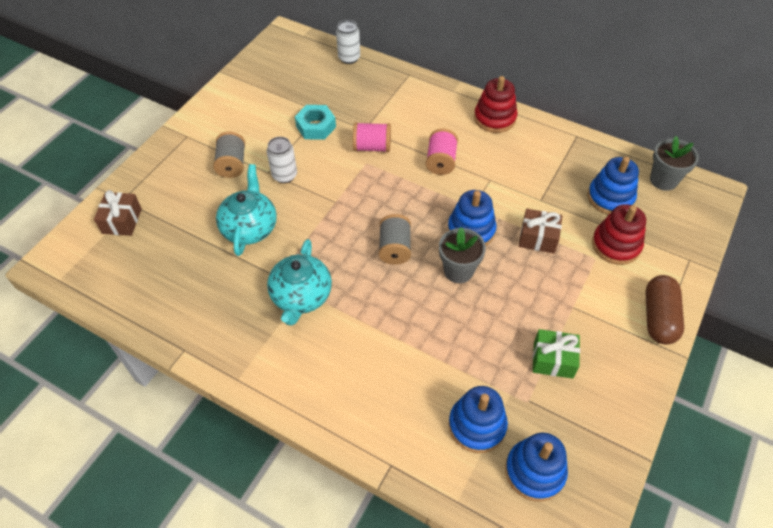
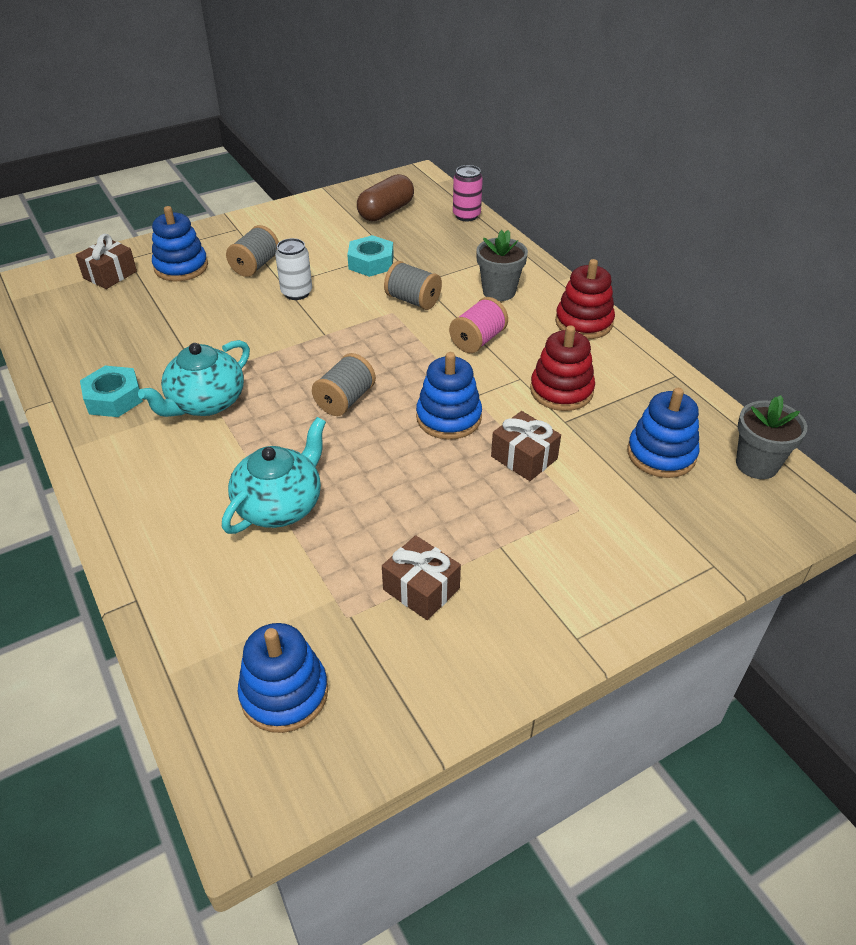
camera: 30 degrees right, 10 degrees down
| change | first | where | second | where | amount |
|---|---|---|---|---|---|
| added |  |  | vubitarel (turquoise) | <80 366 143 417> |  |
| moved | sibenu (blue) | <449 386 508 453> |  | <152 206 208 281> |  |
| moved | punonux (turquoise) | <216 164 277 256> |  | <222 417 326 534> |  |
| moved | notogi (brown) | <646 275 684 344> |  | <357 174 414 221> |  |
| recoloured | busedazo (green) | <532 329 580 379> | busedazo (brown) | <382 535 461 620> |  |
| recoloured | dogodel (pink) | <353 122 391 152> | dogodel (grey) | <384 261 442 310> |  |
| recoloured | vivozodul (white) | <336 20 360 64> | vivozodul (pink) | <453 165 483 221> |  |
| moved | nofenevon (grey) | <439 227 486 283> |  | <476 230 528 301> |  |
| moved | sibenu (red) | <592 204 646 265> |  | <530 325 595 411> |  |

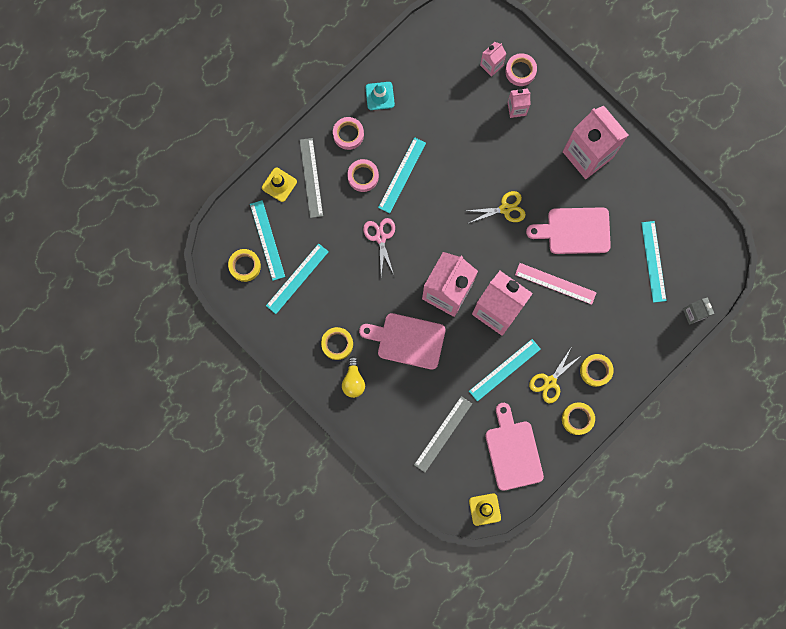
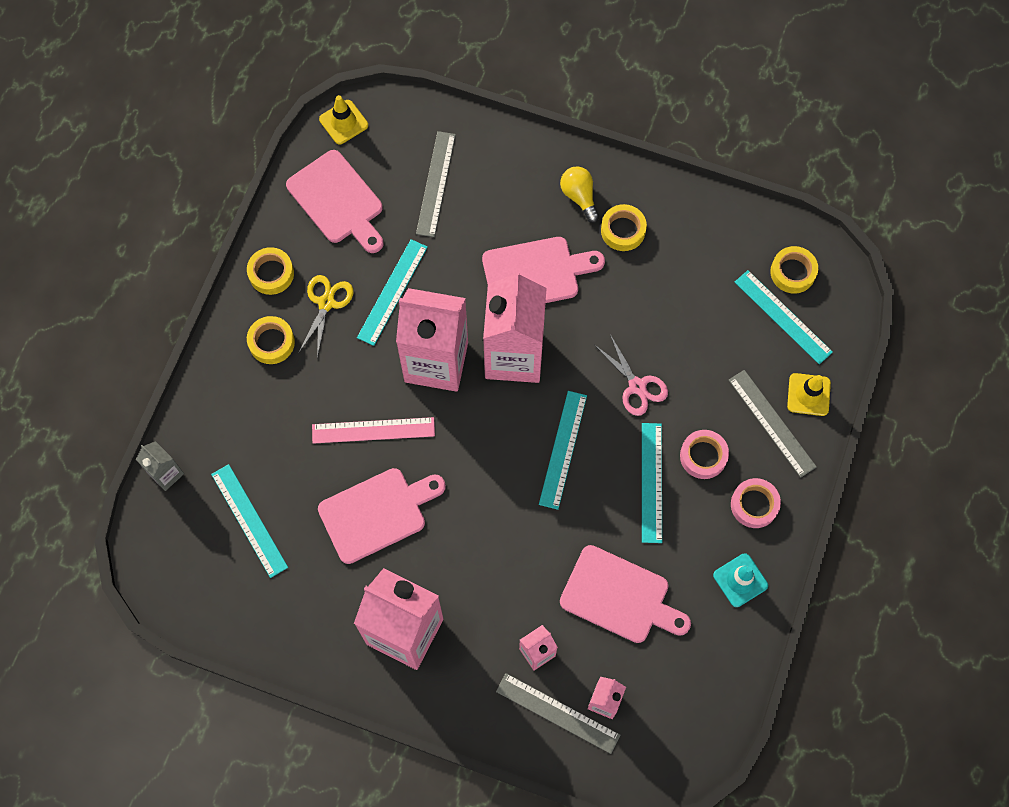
camera: 155 degrees right, 10 degrees down
| change | first | where | second | where | amount |
|---|---|---|---|---|---|
| replaced | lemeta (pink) | <505 53 537 86> | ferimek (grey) | <496 673 621 754> |  |
| moved | ferimek (turquoise) | <266 243 329 314> |  | <539 391 587 510> |  |
| added |  |  | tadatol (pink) | <560 545 691 643> |  |
| removed | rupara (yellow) | <467 191 526 224> |  |  |  |

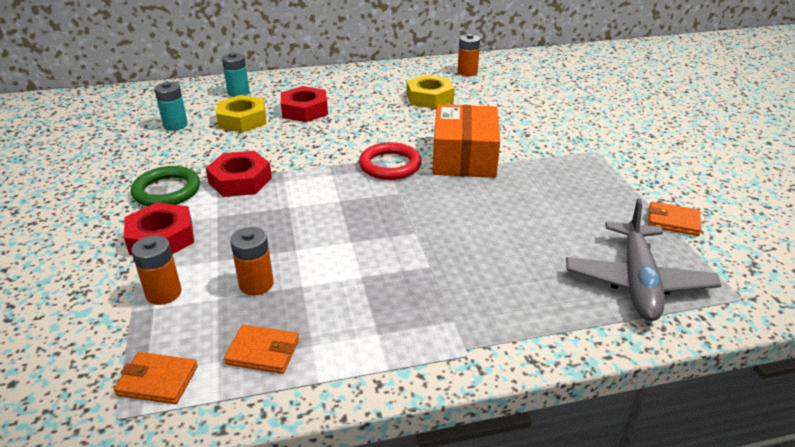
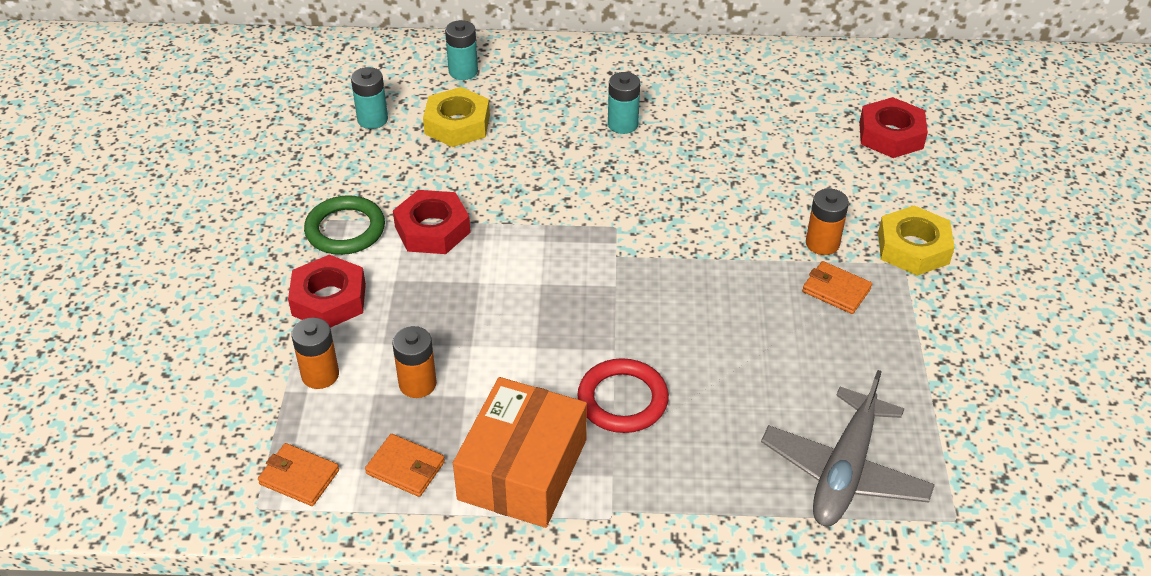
camera: 15 degrees right, 10 degrees up
| change | first | where | second | where | amount |
|---|---|---|---|---|---|
| moved | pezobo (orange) | <433 104 500 178> |  | <453 377 587 528> |  |
| moved | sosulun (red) | <359 142 421 180> |  | <577 358 669 433> |  |
| added |  |  | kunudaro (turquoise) | <608 72 640 134> |  |
| moved | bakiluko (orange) | <648 202 701 236> |  | <802 261 872 314> |  |
| moved | kunudaro (orange) | <458 34 480 76> |  | <806 188 849 255> |  |
| moved | vubitarel (red) | <281 86 328 122> |  | <859 97 928 158> |  |
| moved | vubitarel (yellow) | <406 75 455 109> |  | <878 205 955 276> |  |

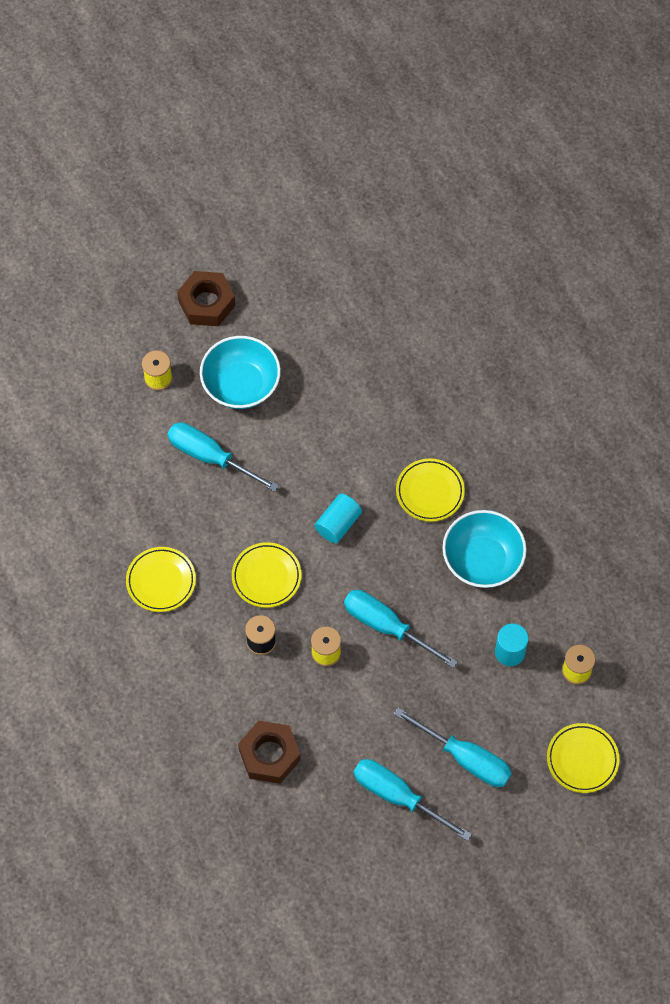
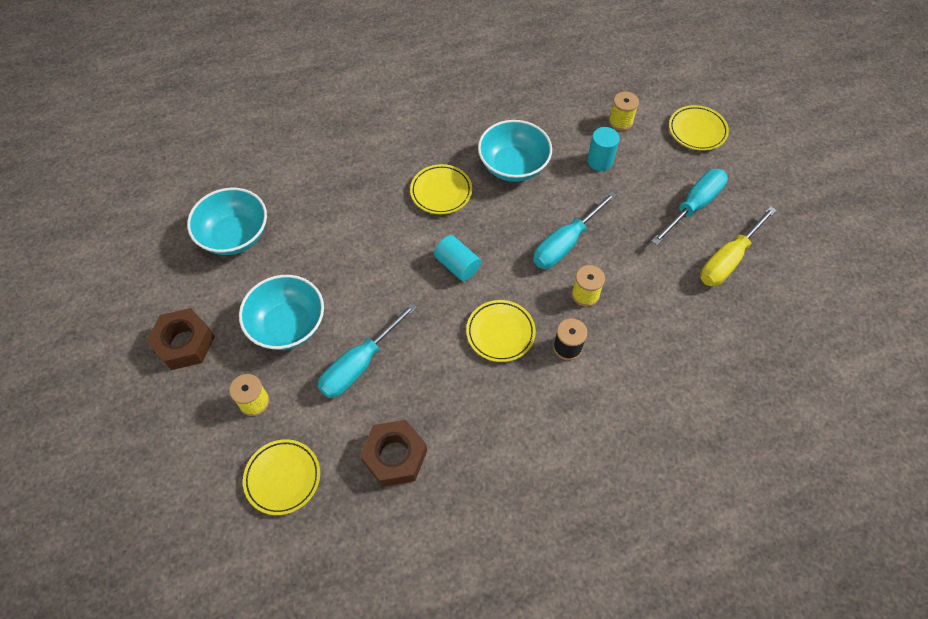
camera: 80 degrees left, 5 degrees down
| change | first | where | second | where | amount |
|---|---|---|---|---|---|
| added |  |  | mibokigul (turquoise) | <187 188 267 255> |  |
| moved | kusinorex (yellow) | <126 547 196 612> |  | <243 439 320 515> |  |
| moved | vubitarel (brown) | <238 721 301 784> |  | <360 420 427 487> |  |
| recoloured | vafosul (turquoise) | <354 759 472 841> | vafosul (yellow) | <700 206 777 286> |  |

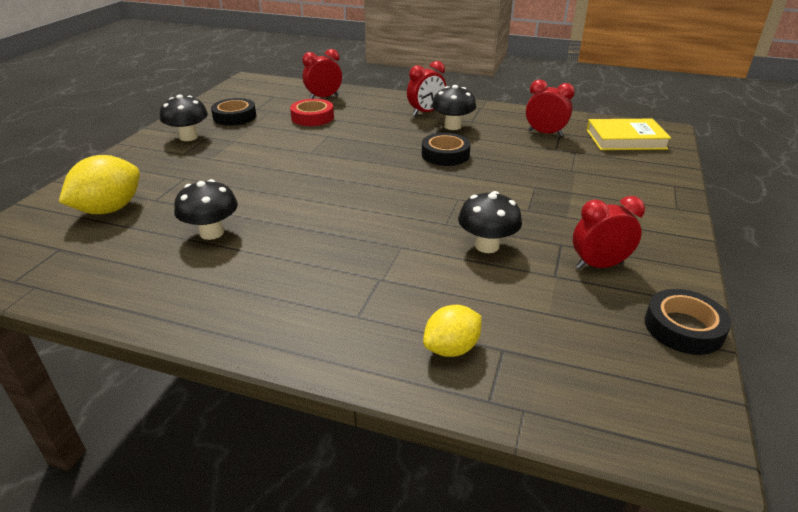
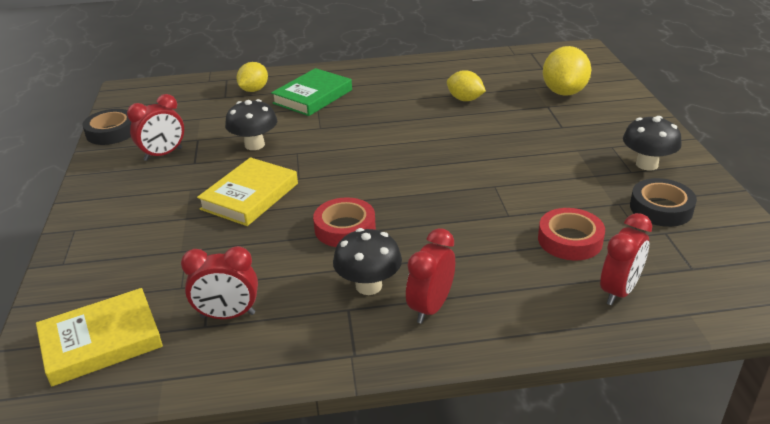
camera: 155 degrees right, 0 degrees up
| change | first | where | second | where | amount |
|---|---|---|---|---|---|
| added |  |  | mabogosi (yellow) | <197 157 298 226> |  |
| added |  |  | mabogosi (green) | <271 68 352 116> |  |
| recoloured | lemeta (black) | <422 133 471 166> | lemeta (red) | <313 197 376 247> |  |
| replaced | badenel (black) | <174 179 238 240> | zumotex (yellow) | <447 70 486 101> |  |

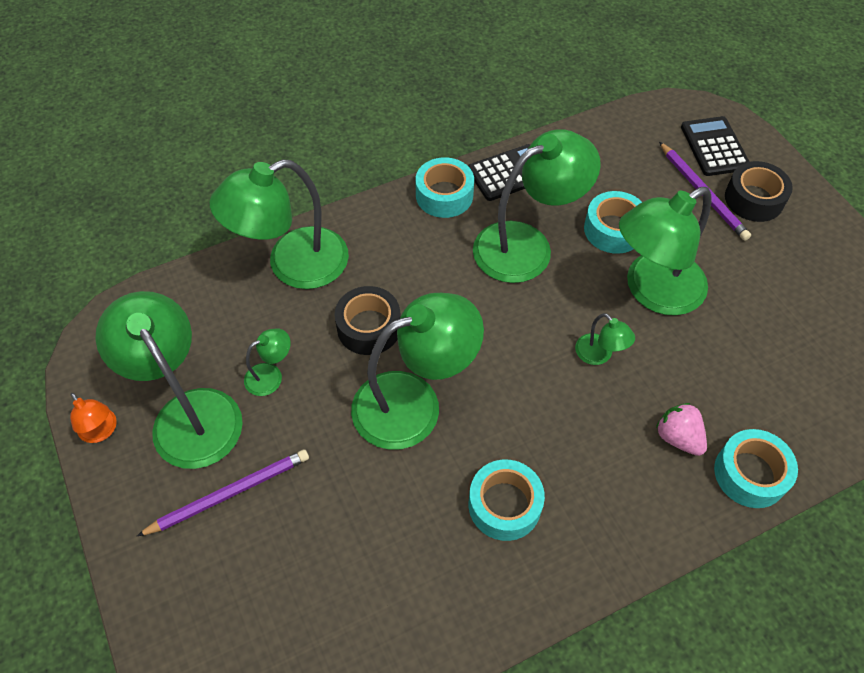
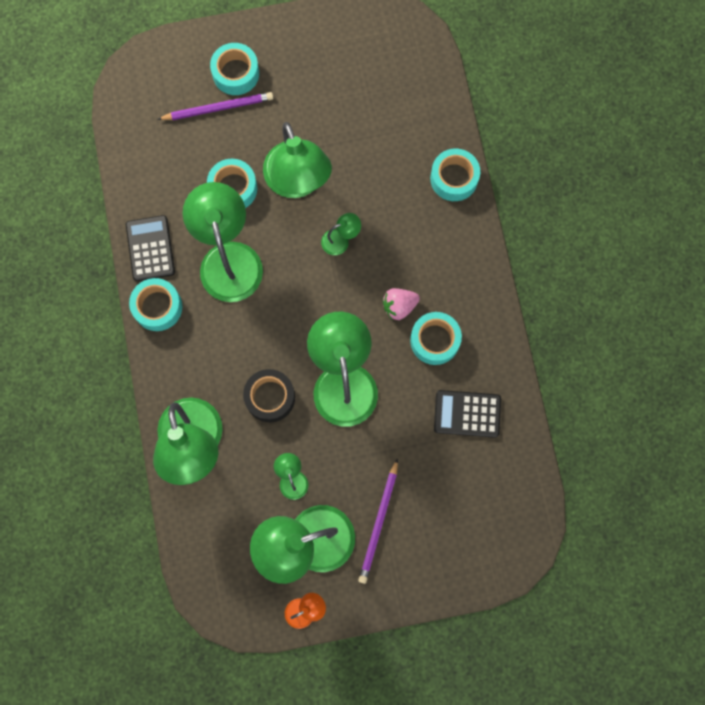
camera: 75 degrees left, 20 degrees up
| change | first | where | second | where | amount |
|---|---|---|---|---|---|
| recoloured | lemeta (black) | <725 161 793 222> | lemeta (turquoise) | <210 43 259 95> |  |
| turned | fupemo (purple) | <137 449 309 536> |  | <358 458 398 584> | 150 degrees counterclockwise |
| moved | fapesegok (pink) | <656 403 707 456> |  | <383 288 420 320> |  |
| moved | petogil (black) | <681 116 750 176> |  | <434 390 501 438> |  |

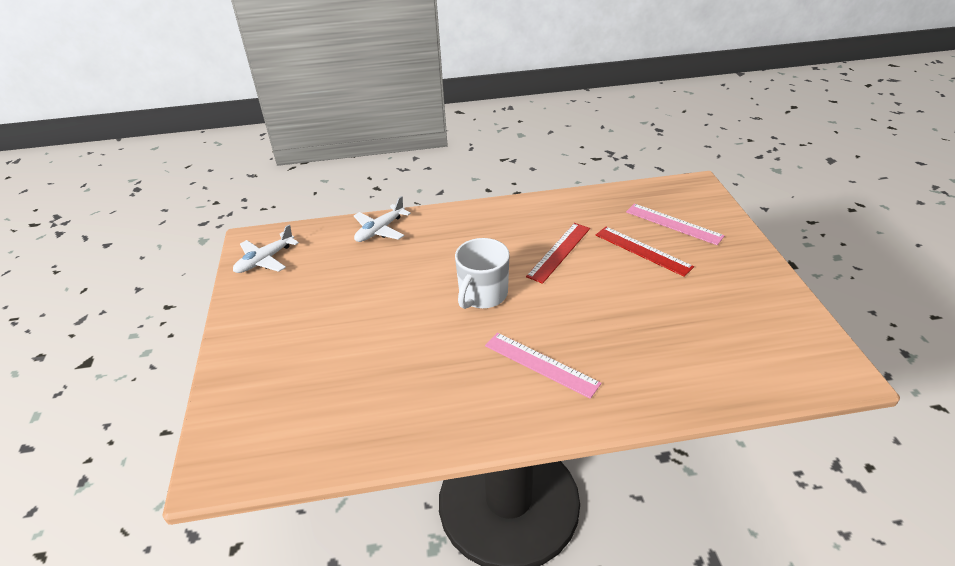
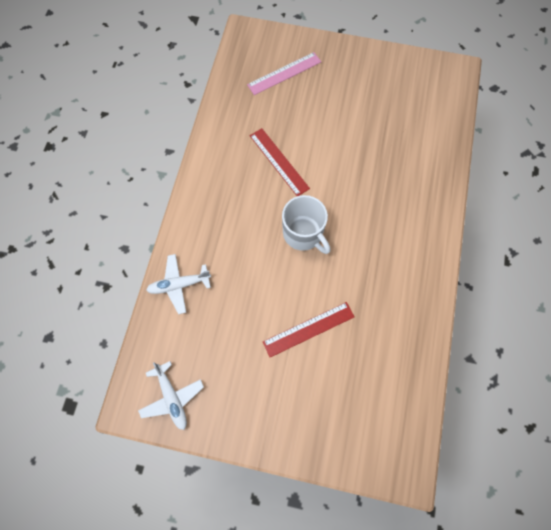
camera: 70 degrees left, 30 degrees up
| change | first | where | second | where | amount |
|---|---|---|---|---|---|
| turned | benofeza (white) | <354 196 411 242> |  | <146 254 211 314> | 105 degrees clockwise |
| moved | ferimek (red) | <596 227 694 277> |  | <263 302 355 357> |  |
| removed | ferimek (pink) | <485 333 601 399> |  |  |  |

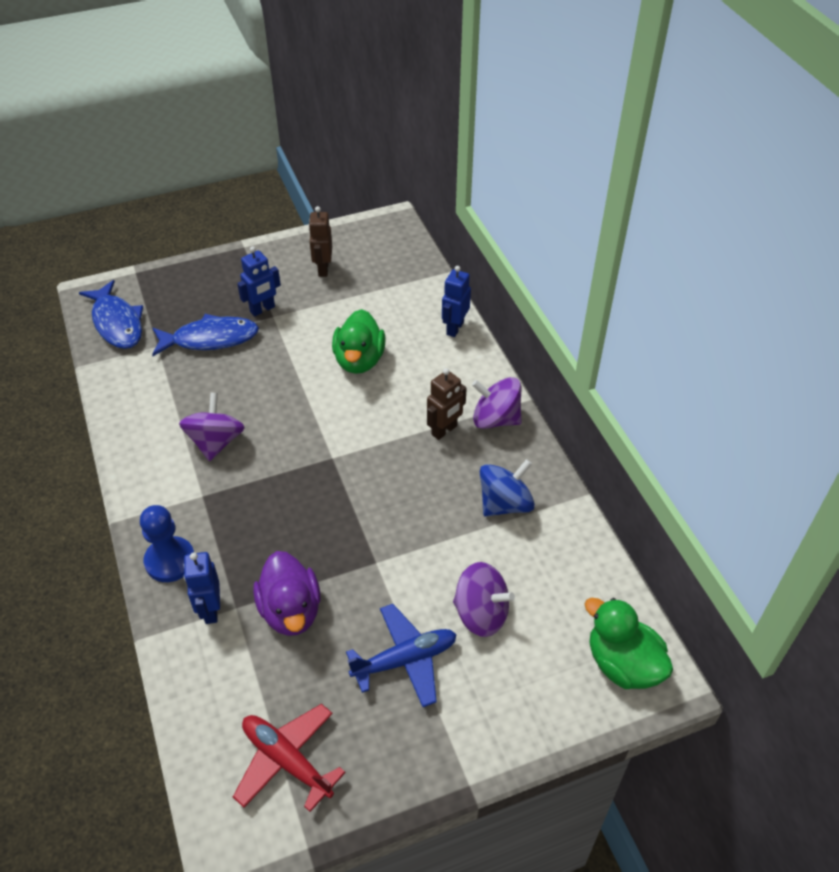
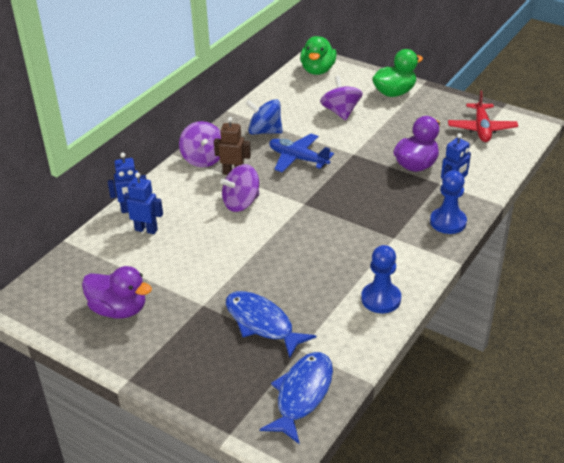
camera: 125 degrees left, 10 degrees down
| change | first | where | second | where | amount |
|---|---|---|---|---|---|
| replaced | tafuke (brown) | <308 206 332 277> | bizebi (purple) | <82 266 152 319> |  |
| moved | tafuke (blue) | <237 247 281 316> |  | <123 172 163 234> |  |
| moved | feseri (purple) | <179 393 245 461> |  | <220 164 259 212> |  |
| moved | benofeza (blue) | <346 604 457 707> |  | <269 134 334 172> |  |
| added |  |  | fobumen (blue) | <361 245 401 313> |  |
| moved | bizebi (green) | <332 309 386 374> |  | <372 49 423 97> |  |

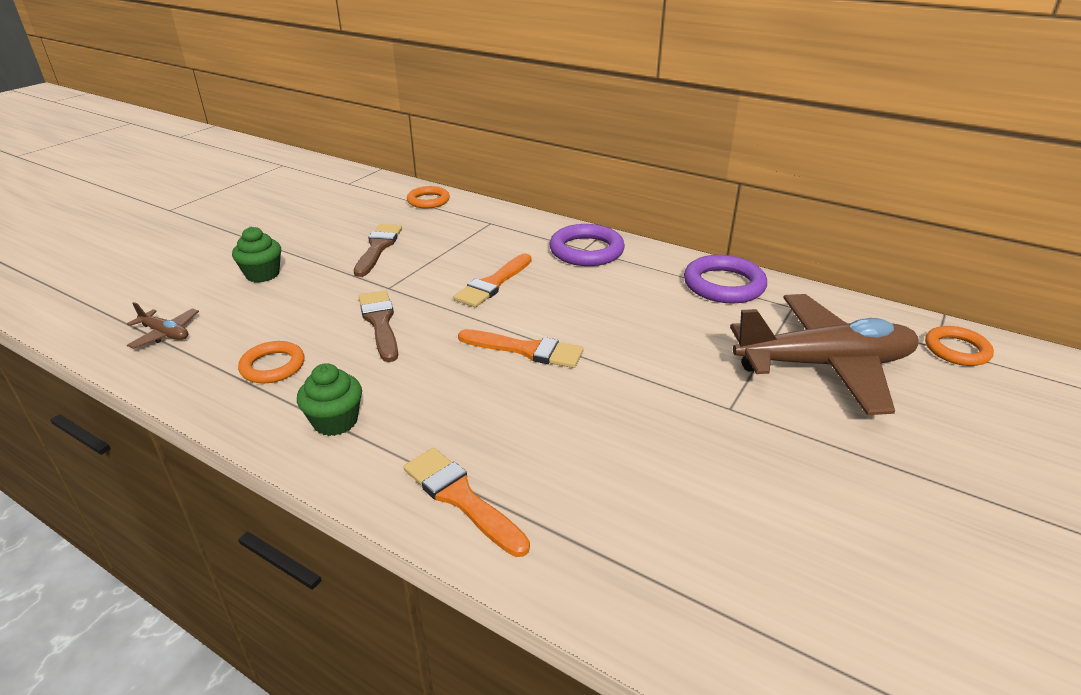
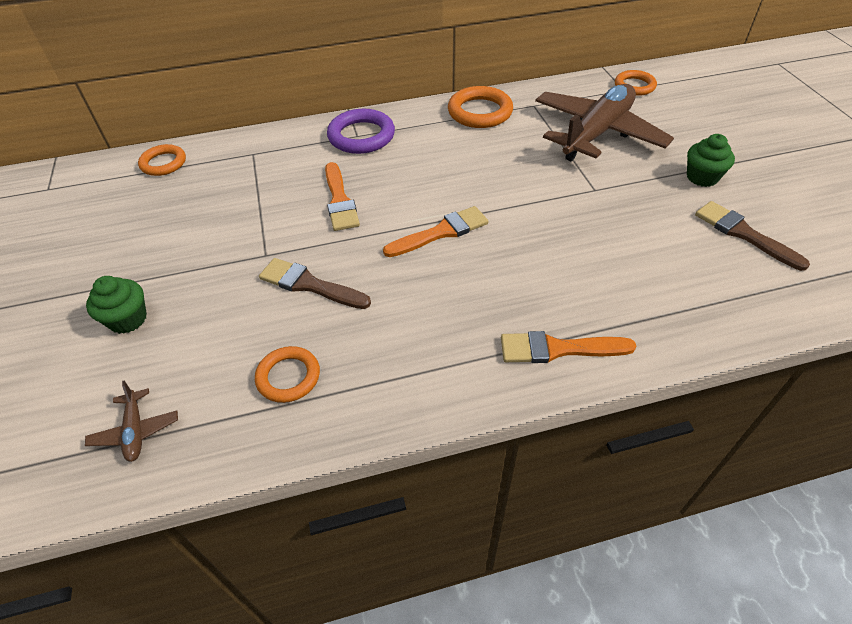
camera: 45 degrees left, 15 degrees up
| change | first | where | second | where | amount |
|---|---|---|---|---|---|
| turned | benofeza (brown) | <127 302 199 349> |  | <85 380 178 462> | 90 degrees clockwise |
| recoloured | sosulun (purple) | <684 255 767 304> | sosulun (orange) | <448 86 513 128> |  |
| moved | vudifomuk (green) | <297 363 362 436> |  | <687 134 735 187> |  |
| moved | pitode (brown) | <354 224 402 277> |  | <695 201 810 271> |  |

